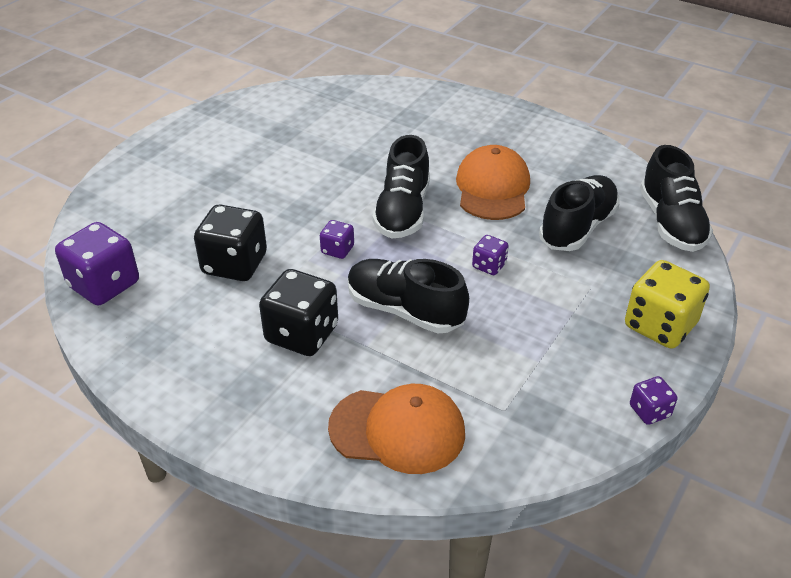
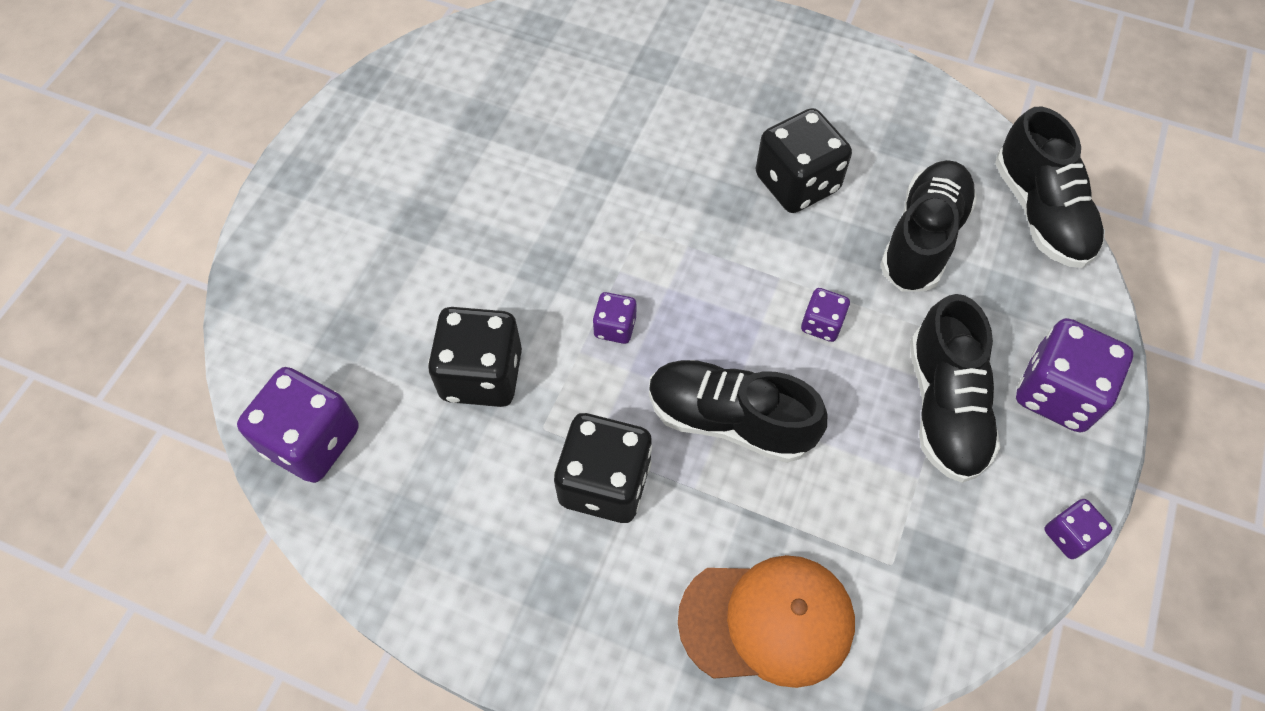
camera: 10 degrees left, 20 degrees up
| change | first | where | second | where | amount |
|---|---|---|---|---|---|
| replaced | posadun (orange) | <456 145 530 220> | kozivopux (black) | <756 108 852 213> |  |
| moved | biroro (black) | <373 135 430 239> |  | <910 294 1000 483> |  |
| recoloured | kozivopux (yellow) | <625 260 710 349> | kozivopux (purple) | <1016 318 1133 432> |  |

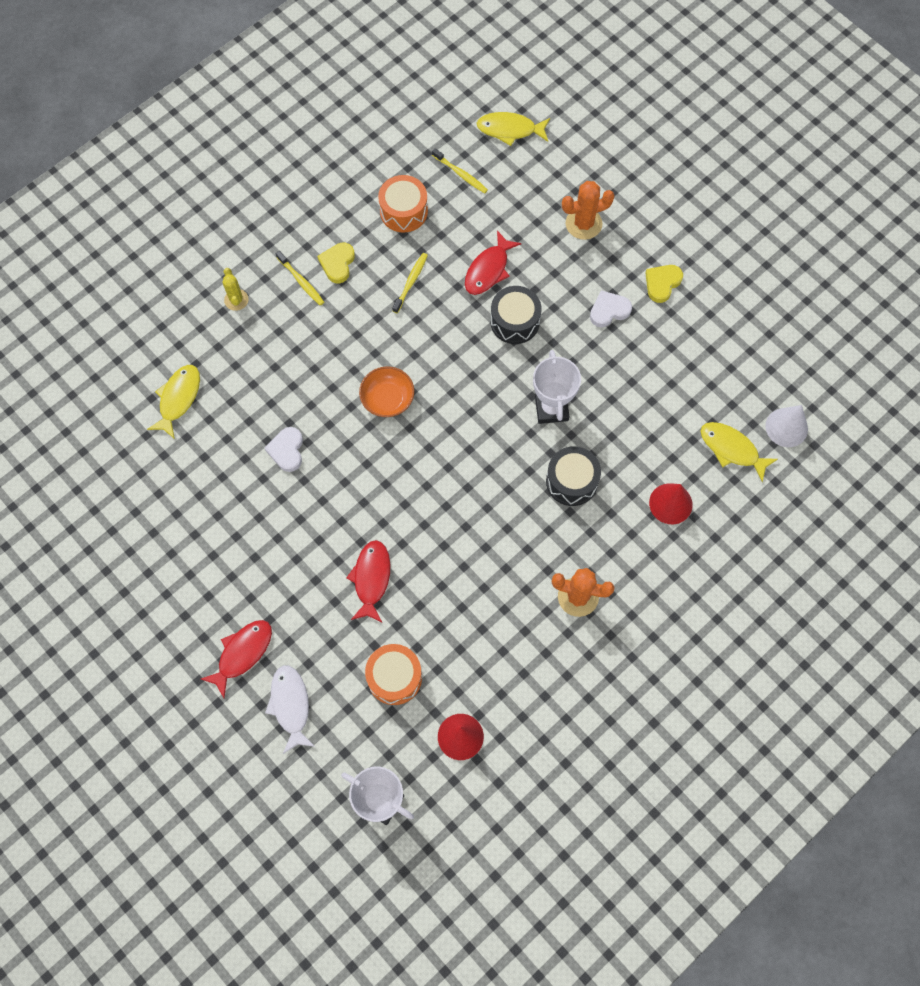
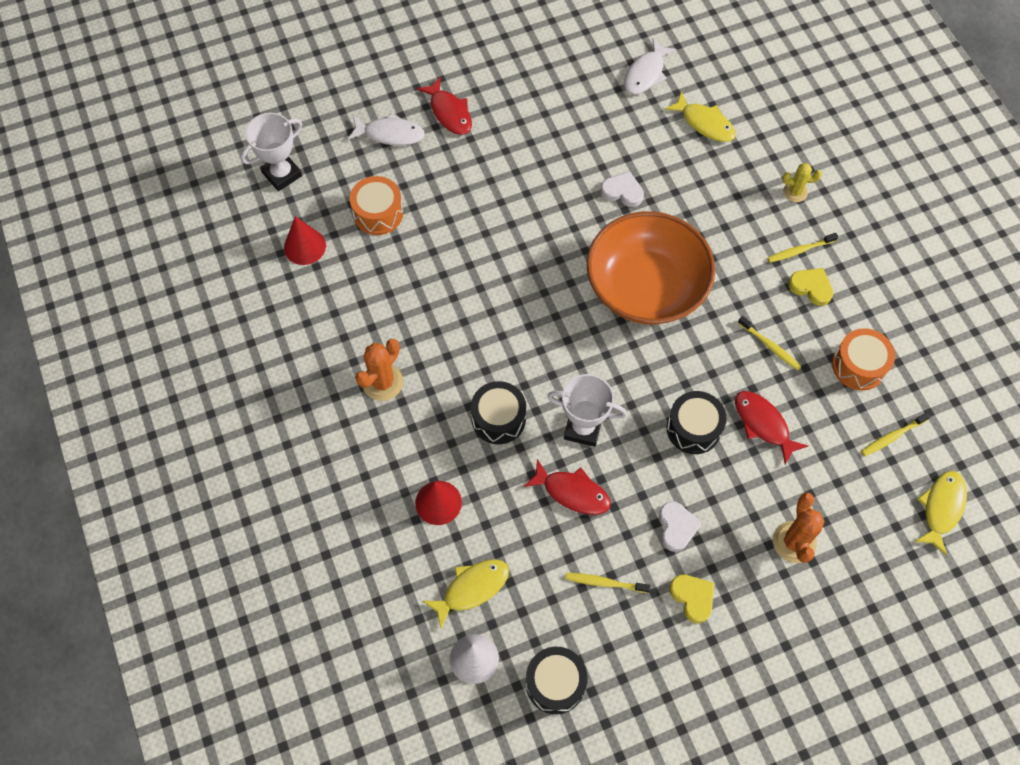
camera: 110 degrees right, 5 degrees down
| change | first | where | second | where | amount |
|---|---|---|---|---|---|
| moved | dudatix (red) | <346 540 390 622> |  | <523 459 611 515> |  |
| added |  |  | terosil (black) | <526 647 588 714> |  |
| added |  |  | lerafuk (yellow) | <565 573 651 593> |  |
| resized | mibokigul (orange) | <359 367 414 417> |  | <587 211 715 325> | x2.24 |
| added |  |  | dudatix (white) | <624 38 677 95> |  |

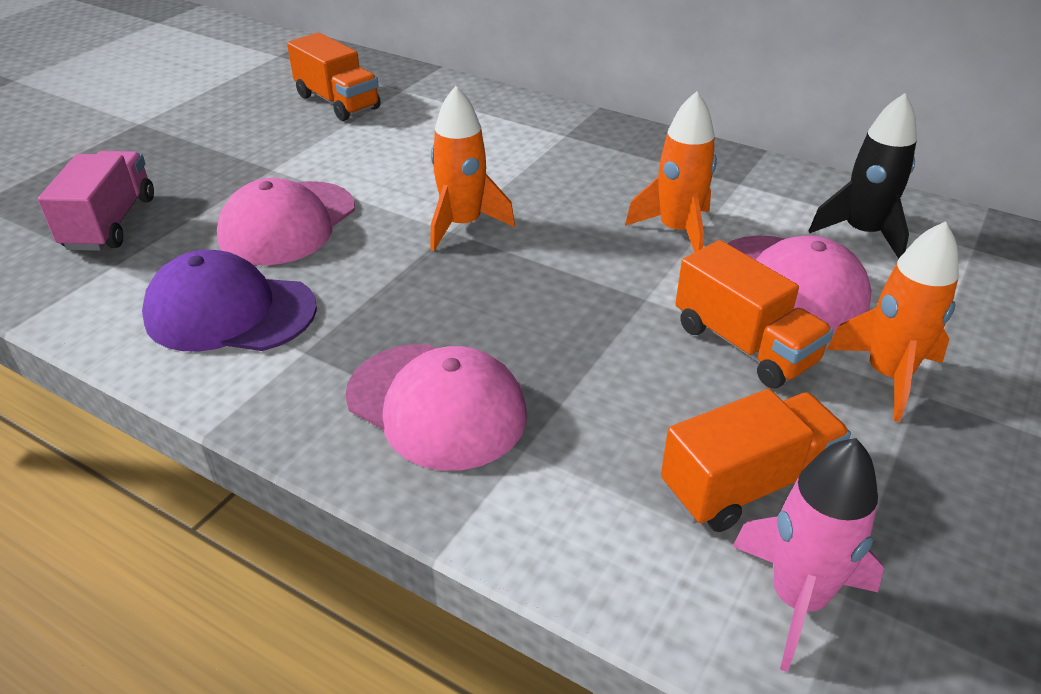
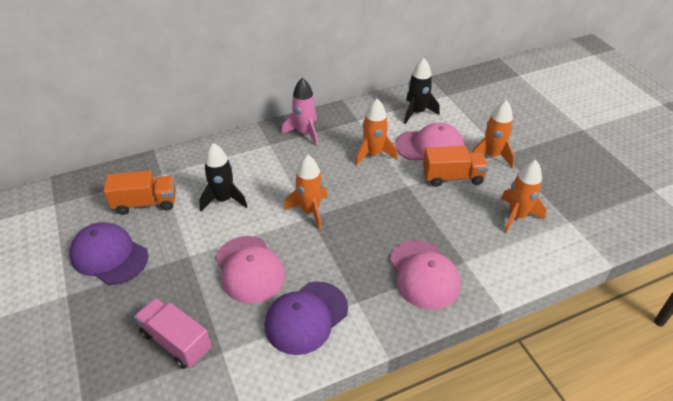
camera: 55 degrees left, 5 degrees up
| change | first | where | second | where | amount |
|---|---|---|---|---|---|
| added |  |  | posadun (purple) | <69 222 148 285> |  |
| added |  |  | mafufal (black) | <199 143 248 211> |  |
| moved | mafufal (pink) | <733 438 884 672> |  | <282 78 318 146> |  |
| turned | posadun (pink) | <345 344 527 471> |  | <389 240 461 310> | 90 degrees clockwise |
| replaced | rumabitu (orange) | <661 389 851 532> | mafufal (orange) | <501 160 546 233> |  |

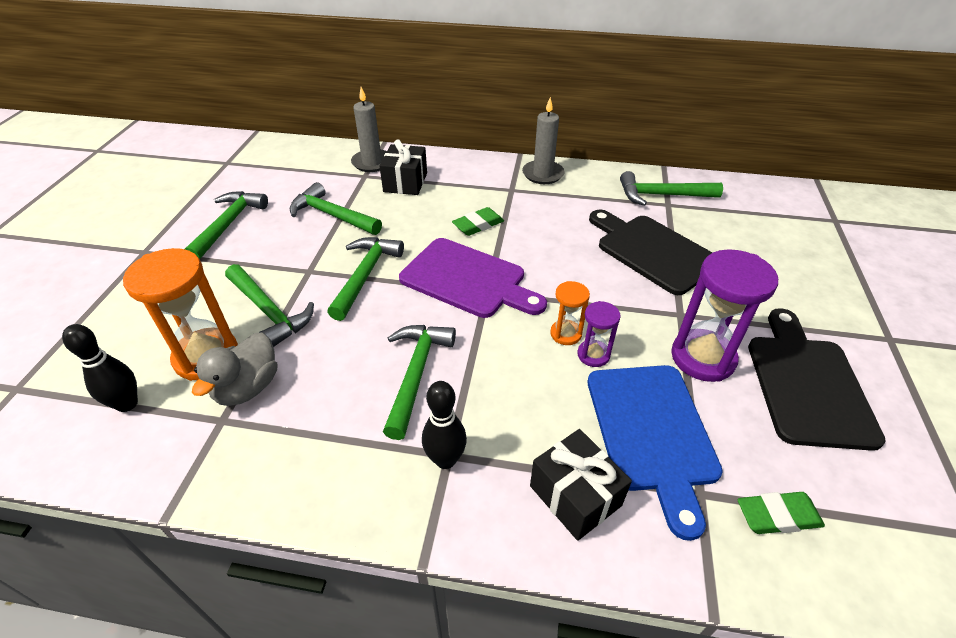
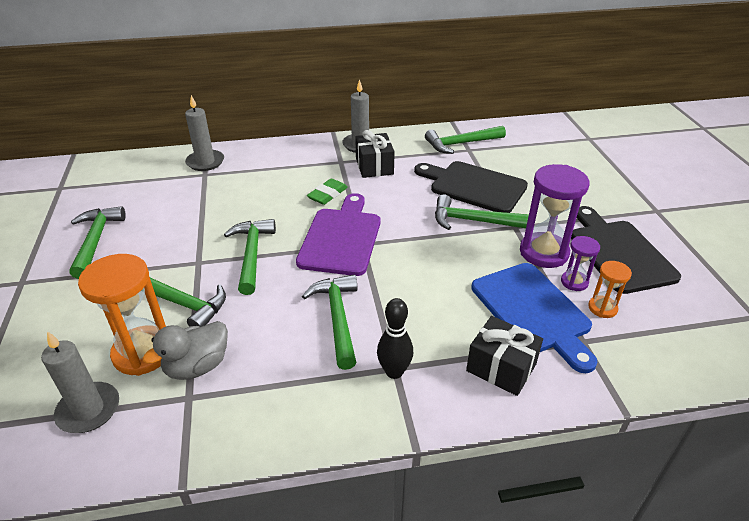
camera: 20 degrees left, 5 degrees down
| change | first | where | second | where | amount |
|---|---|---|---|---|---|
| replaced | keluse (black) | <62 324 138 412> | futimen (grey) | <41 331 119 433> |  |
| turned | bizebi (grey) | <192 333 277 406> |  | <143 321 228 380> | 45 degrees clockwise |
| turned | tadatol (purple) | <399 238 547 318> |  | <296 193 380 276> | 90 degrees counterclockwise |
| moved | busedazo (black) | <380 139 427 195> |  | <355 130 395 178> |  |
| moved | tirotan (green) | <290 182 382 235> |  | <435 194 529 230> |  |
| moved | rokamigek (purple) | <577 301 621 367> |  | <561 236 600 291> |  |
| moved | rokamigek (orange) | <550 281 590 345> |  | <588 261 632 318> |  |
| removed | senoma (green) | <737 492 825 534> |  |  |  |

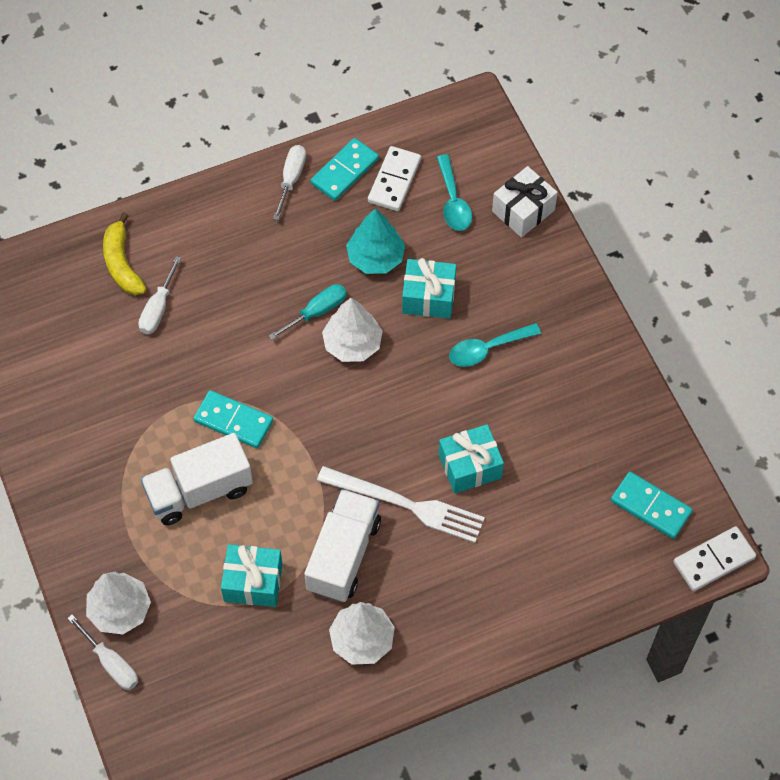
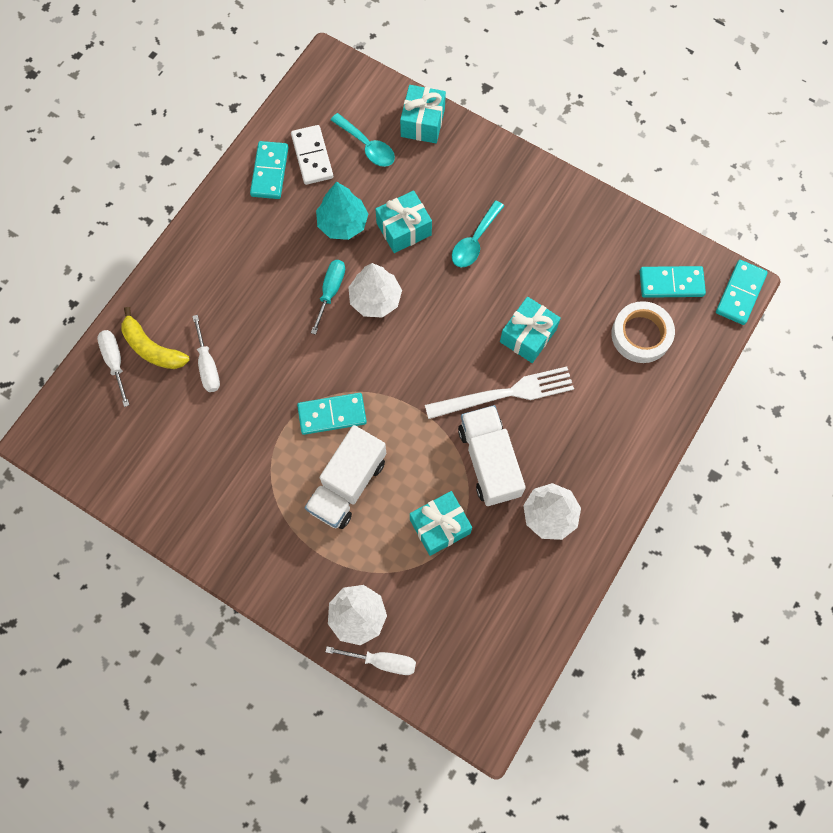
camera: 35 degrees left, 10 degrees up
| change | first | where | second | where | amount |
|---|---|---|---|---|---|
| moved | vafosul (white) | <273 145 306 220> |  | <97 330 129 407> |  |
| recoloured | busedazo (white) | <492 166 558 237> | busedazo (turquoise) | <400 85 446 143> |  |
| added |  |  | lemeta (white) | <611 301 675 363> |  |
| recoloured | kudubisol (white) | <673 526 756 591> | kudubisol (turquoise) | <716 260 768 325> |  |

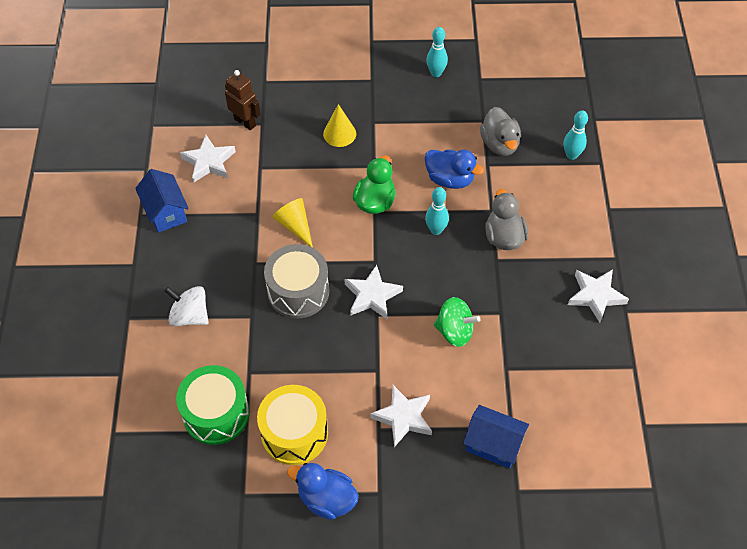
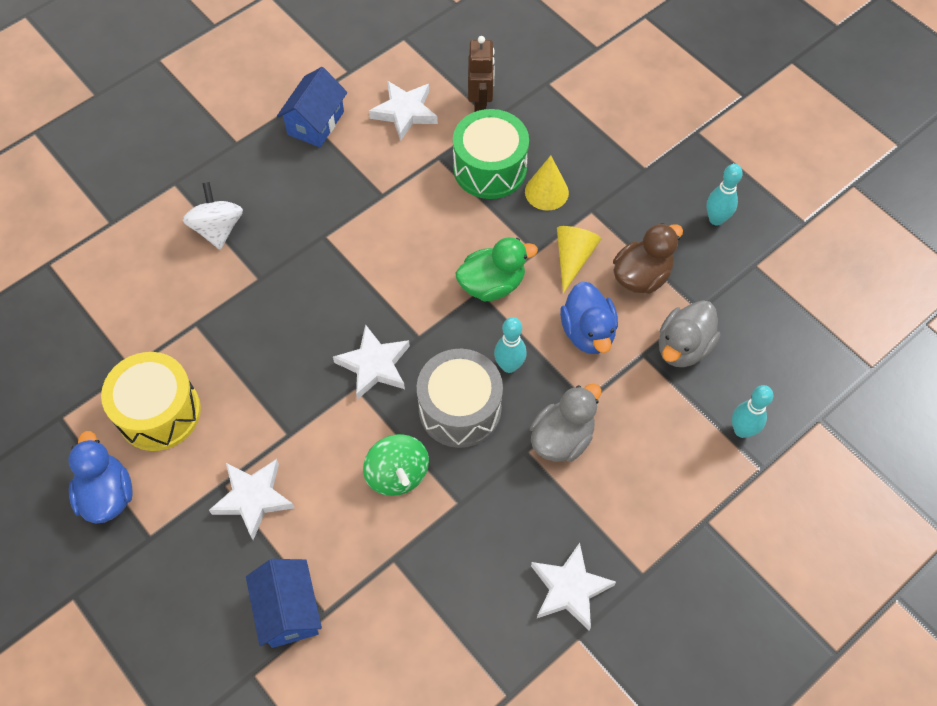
camera: 50 degrees right, 5 degrees up
| change | first | where | second | where | amount |
|---|---|---|---|---|---|
| moved | terosil (grey) | <264 244 329 318> |  | <417 349 503 448> |  |
| moved | terosil (green) | <176 365 250 445> |  | <453 109 529 199> |  |
| moved | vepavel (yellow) | <273 198 313 247> |  | <557 226 601 293> |  |
| added |  |  | bizebi (brown) | <613 223 683 294> |  |

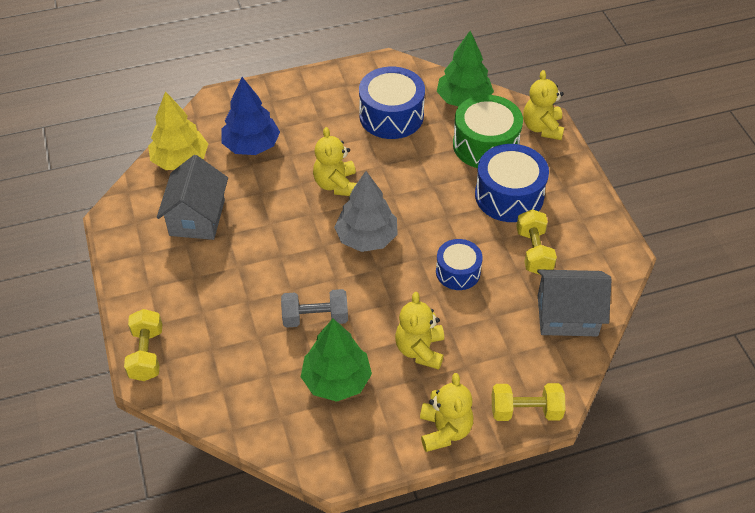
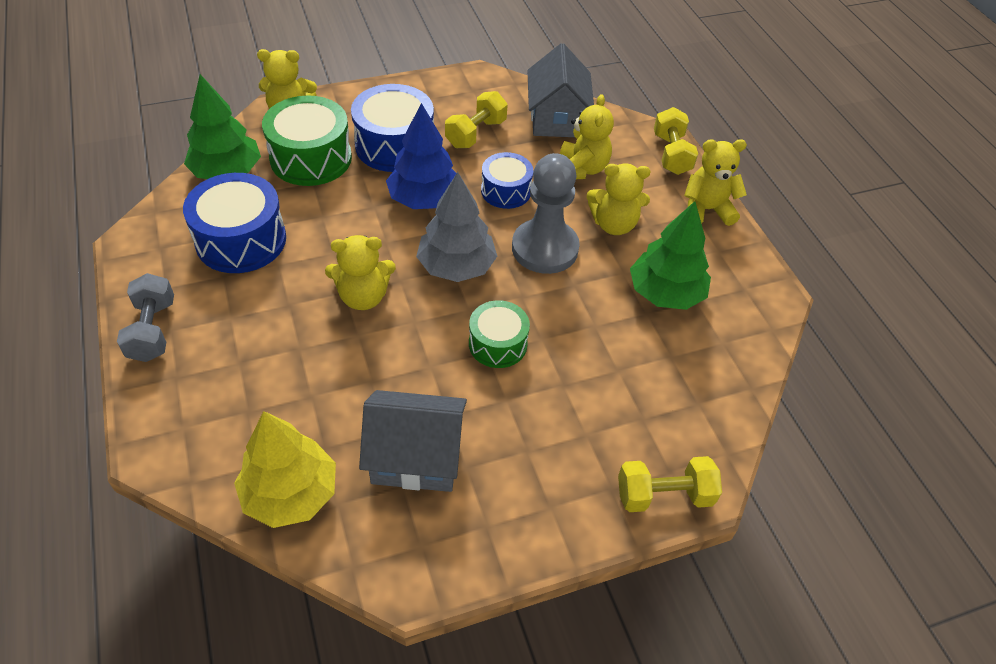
camera: 95 degrees left, 0 degrees up
| change | first | where | second | where | amount |
|---|---|---|---|---|---|
| moved | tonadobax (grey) | <281 289 348 328> |  | <117 273 174 362> |  |
| moved | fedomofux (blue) | <222 77 280 155> |  | <386 103 456 209> |  |
| turned | tonadobax (yellow) | <516 209 557 275> |  | <445 91 508 148> | 45 degrees counterclockwise |
| added |  |  | terosil (green) | <469 300 530 368> |  |
| added |  |  | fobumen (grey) | <512 153 580 274> |  |
| added |  |  | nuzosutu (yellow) | <560 94 614 179> |  |

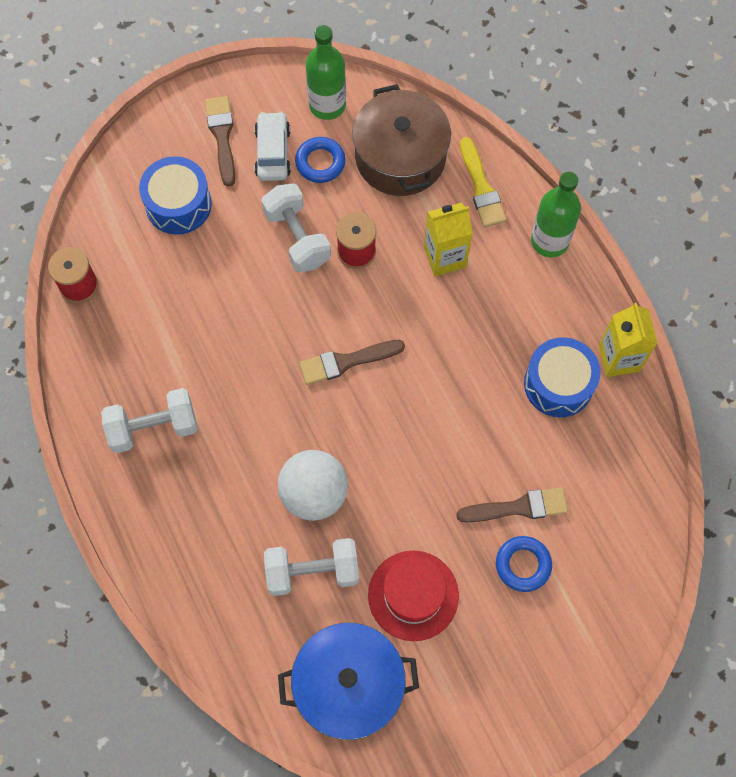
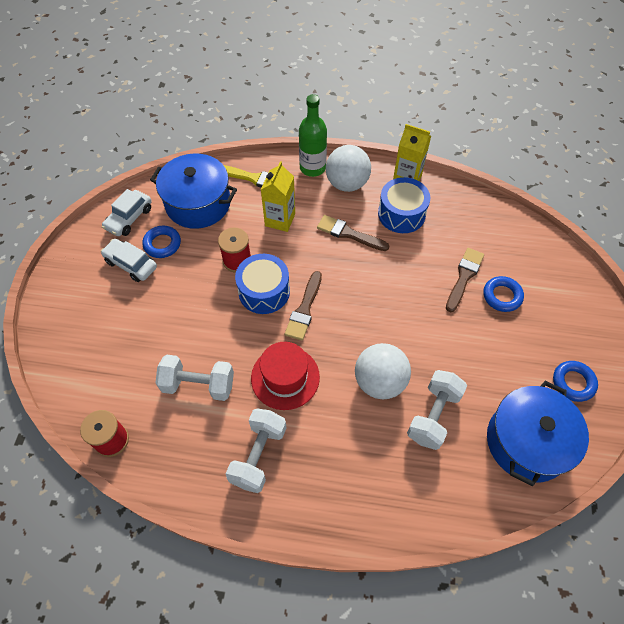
camera: 55 degrees left, 10 degrees down
| change | first | where | second | where | amount |
|---|---|---|---|---|---|
| replaced | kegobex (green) | <306 25 346 120> | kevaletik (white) | <102 189 152 236> |  |
| recoloured | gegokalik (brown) | <352 84 451 196> | gegokalik (blue) | <150 153 237 229> |  |
| moved | tonadobax (white) | <261 183 331 272> |  | <156 354 234 401> |  |
| moved | terosil (blue) | <139 156 212 235> |  | <235 254 290 314> |  |
| moved | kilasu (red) | <368 550 459 641> |  | <251 342 320 410> |  |
| moved | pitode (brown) | <205 96 235 187> |  | <317 215 389 251> |  |
| added |  |  | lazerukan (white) | <326 145 371 192> |  |
| added |  |  | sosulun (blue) | <553 361 598 402> |  |

